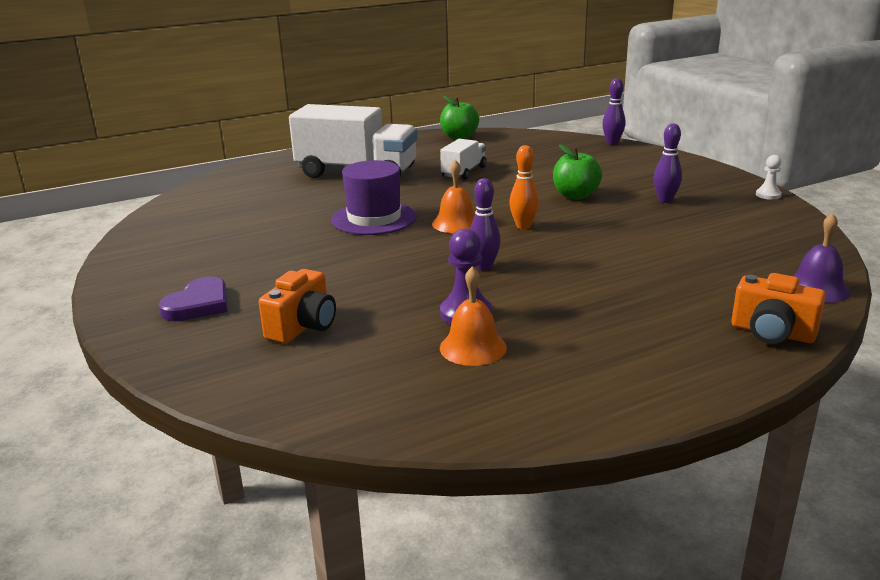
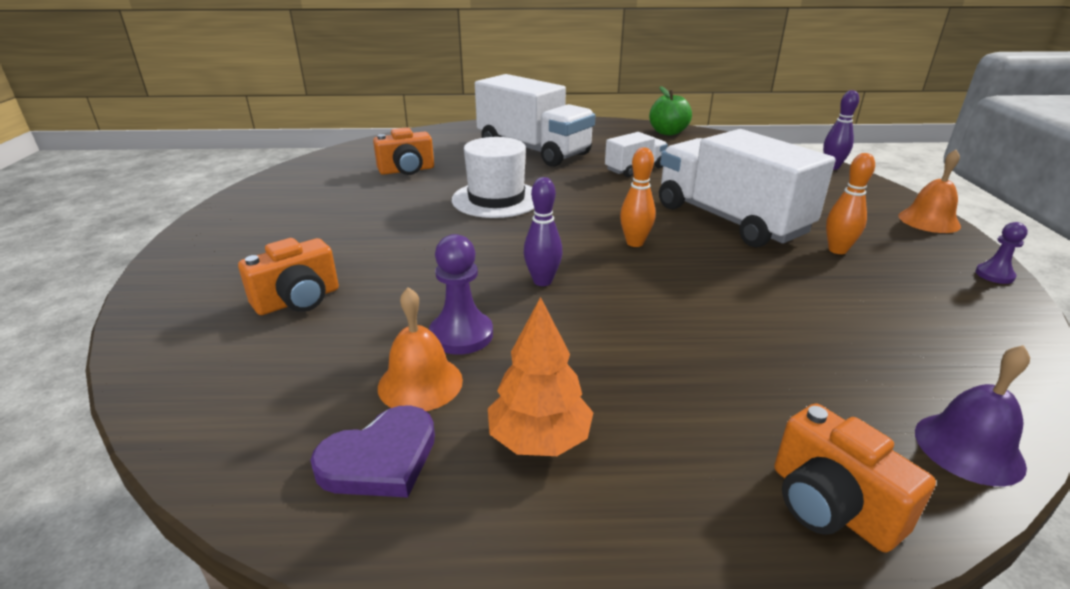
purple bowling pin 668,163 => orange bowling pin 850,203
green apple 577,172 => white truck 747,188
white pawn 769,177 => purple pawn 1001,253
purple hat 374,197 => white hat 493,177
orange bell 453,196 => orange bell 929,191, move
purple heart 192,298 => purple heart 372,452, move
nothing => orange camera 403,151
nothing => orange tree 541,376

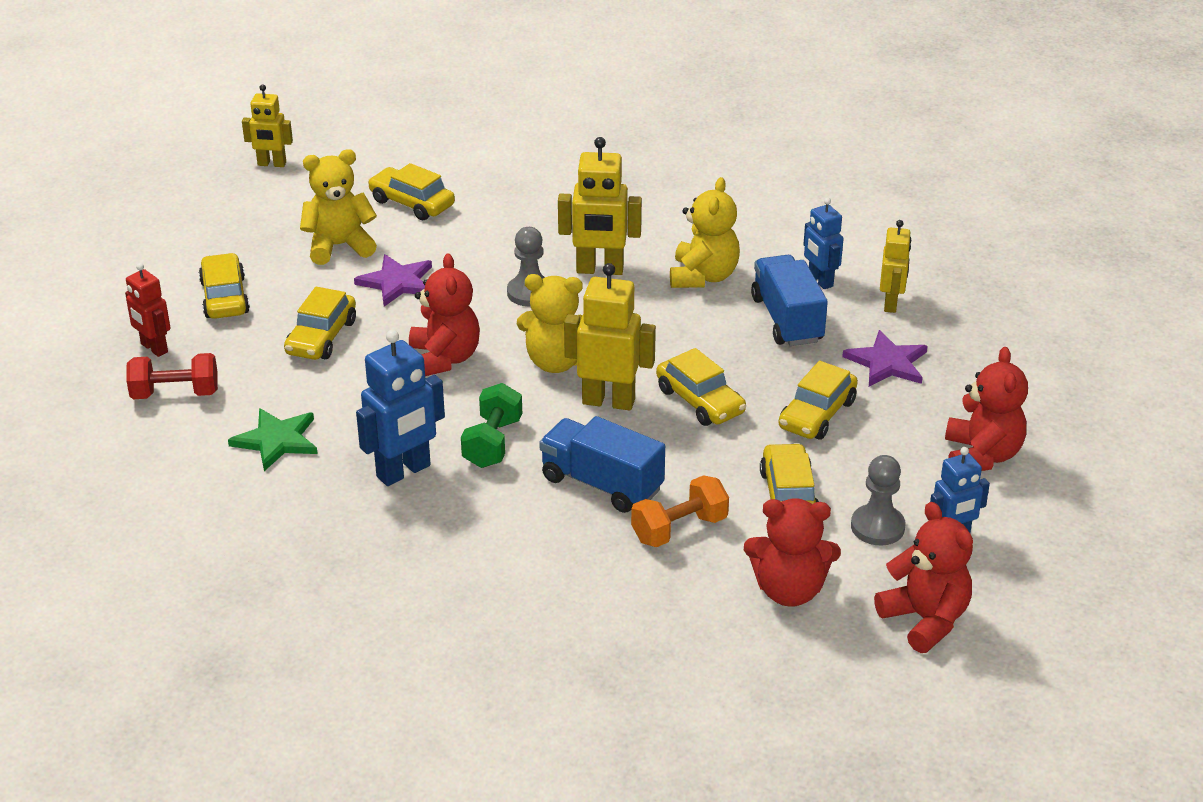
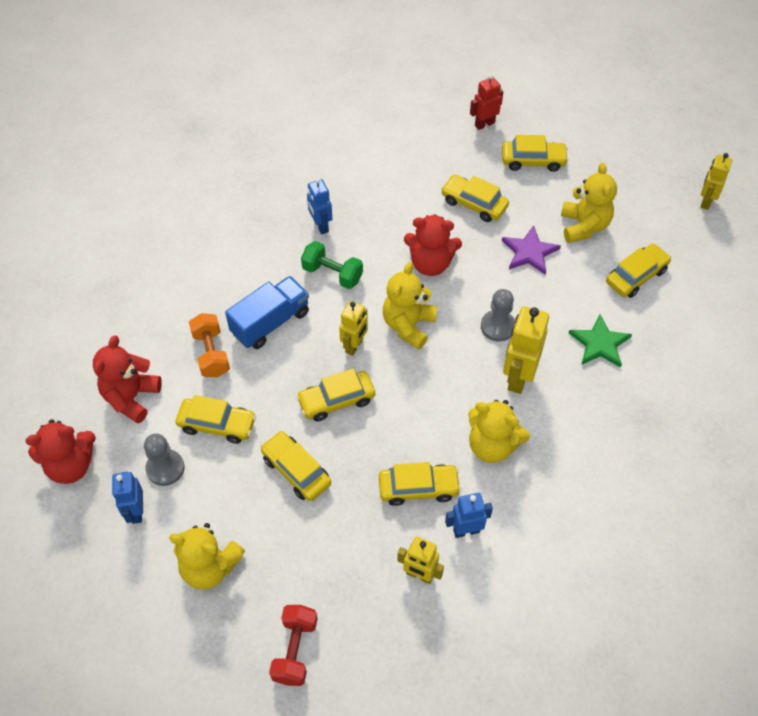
blue truck 789,300 => yellow car 420,484
yellow robot 610,336 => yellow robot 353,328, x0.64
blue robot 400,408 => blue robot 319,206, x0.64
purple star 885,358 => nothing
red teddy bear 986,409 => yellow teddy bear 207,556
red dumbbell 172,376 => red dumbbell 293,645, move
green star 273,439 => green star 600,341, move

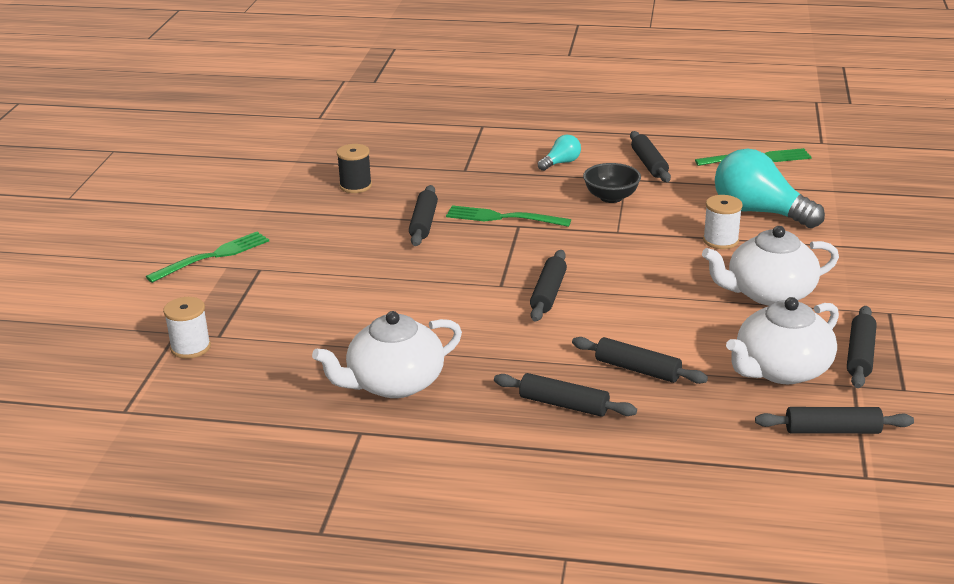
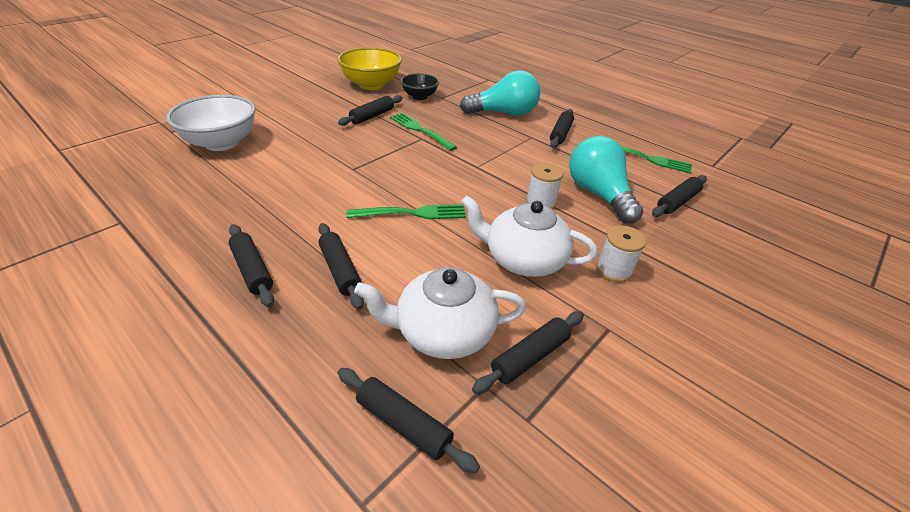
turquoise light bulb 559,153 => turquoise light bulb 500,93, x2.07
black spool 354,168 => yellow bowl 369,68
black bowl 612,183 => black bowl 420,86, move
green fork 207,257 => green fork 406,211, move
black rolling pin 548,286 => black rolling pin 679,196, move
white spool 187,328 => white spool 621,254, move
white teapot 387,354 => nothing
nothing => white bowl 210,123

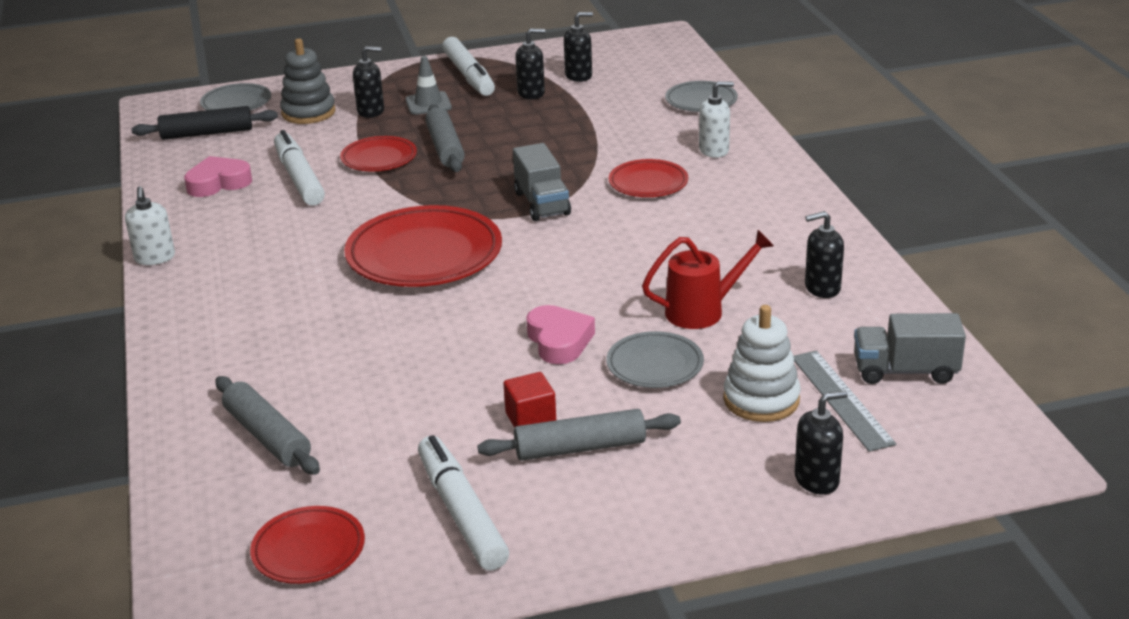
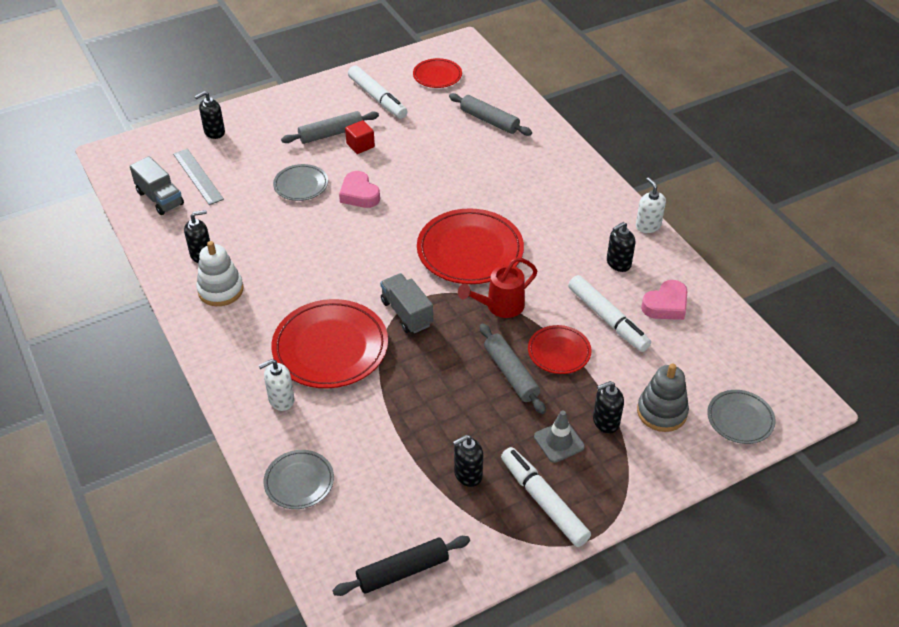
black soap dispenser 578,47 => black soap dispenser 621,247, move
black rolling pin 205,123 => black rolling pin 401,566, move
red plate 648,178 => red plate 329,343, x1.83
red watering can 708,279 => red watering can 497,287, move
white stacking toy 762,363 => white stacking toy 220,273, move
grey truck 910,348 => grey truck 157,185, 60 degrees clockwise

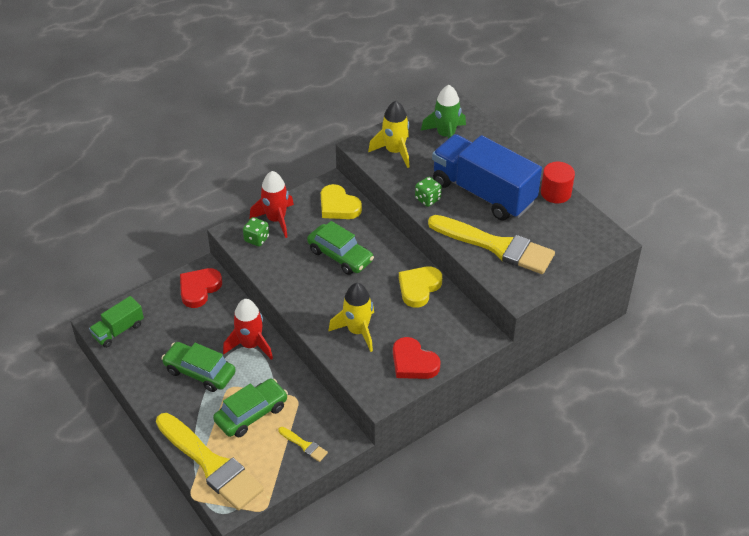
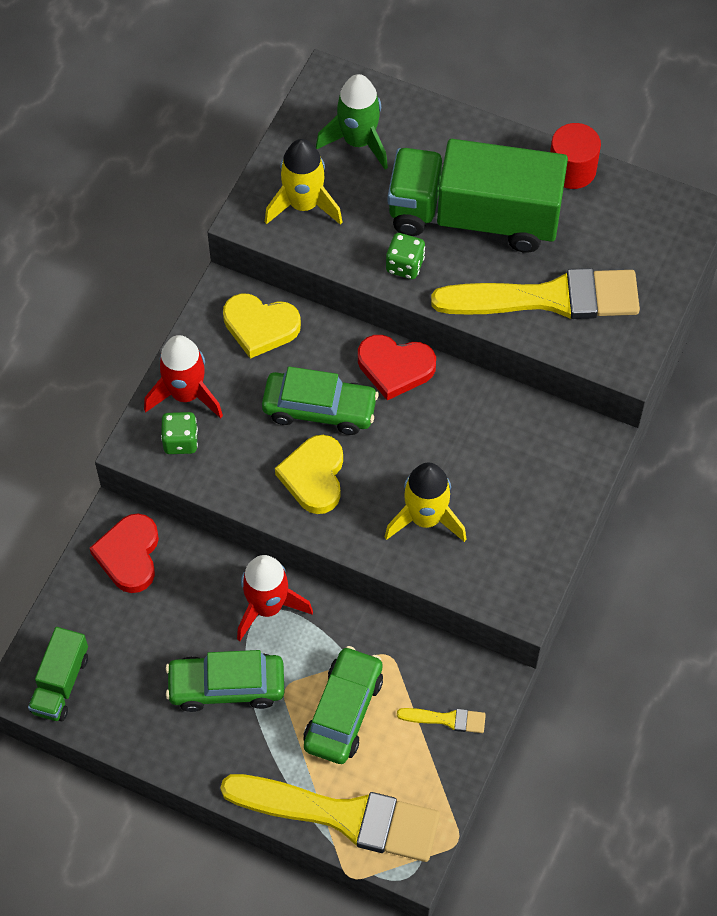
blue truck 487,177 => green truck 478,196
yellow heart 420,287 => yellow heart 309,474, move
red heart 417,358 => red heart 397,367, move

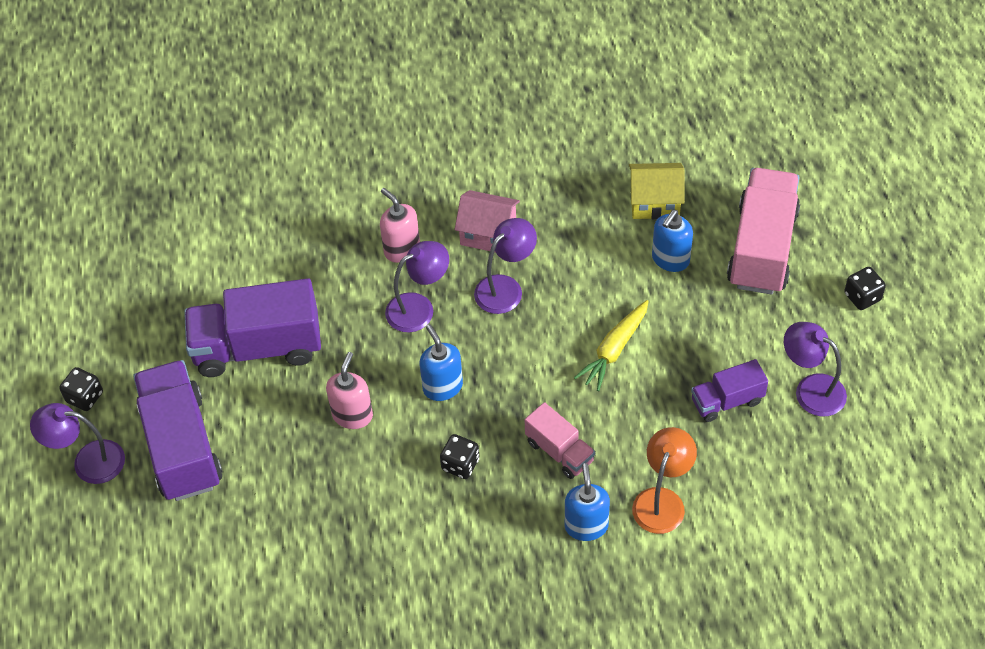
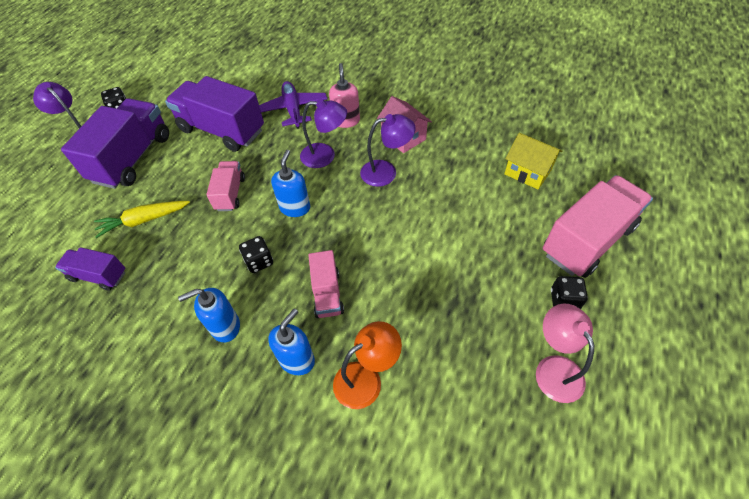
blue soap dispenser 672,241 => blue soap dispenser 209,315, move
black dice 865,288 => black dice 569,292, move
yellow carrot 611,345 => yellow carrot 142,219, move
purple lamp 815,369 => pink lamp 565,353
pink soap dispenser 349,390 => pink truck 225,186
purple truck 729,390 => purple truck 90,268, move
nothing => purple plane 293,105

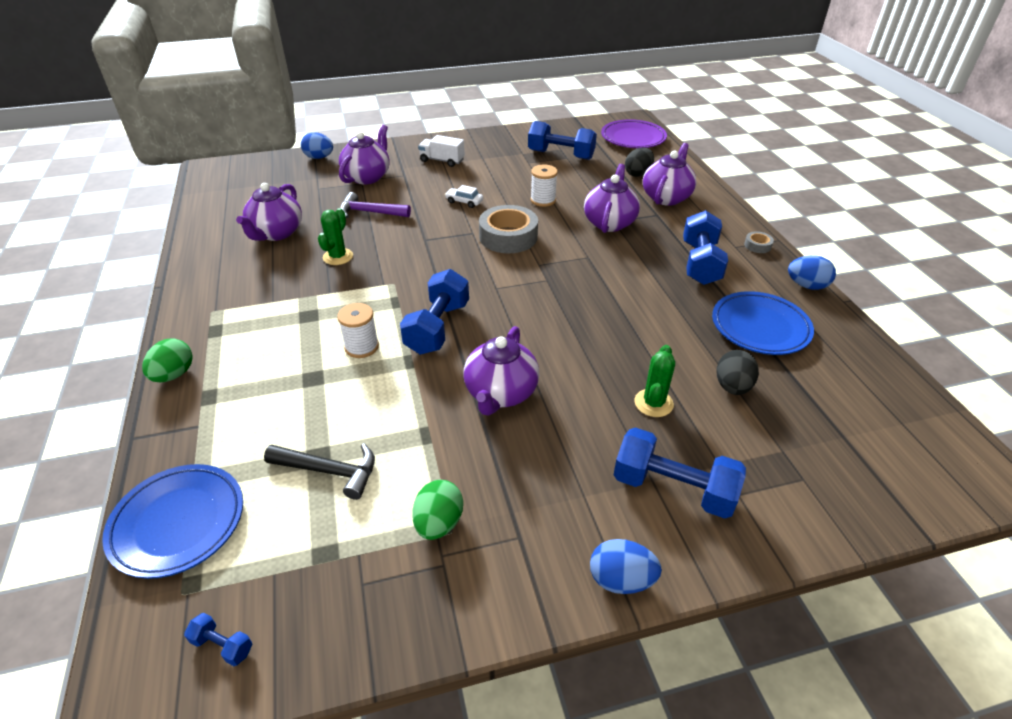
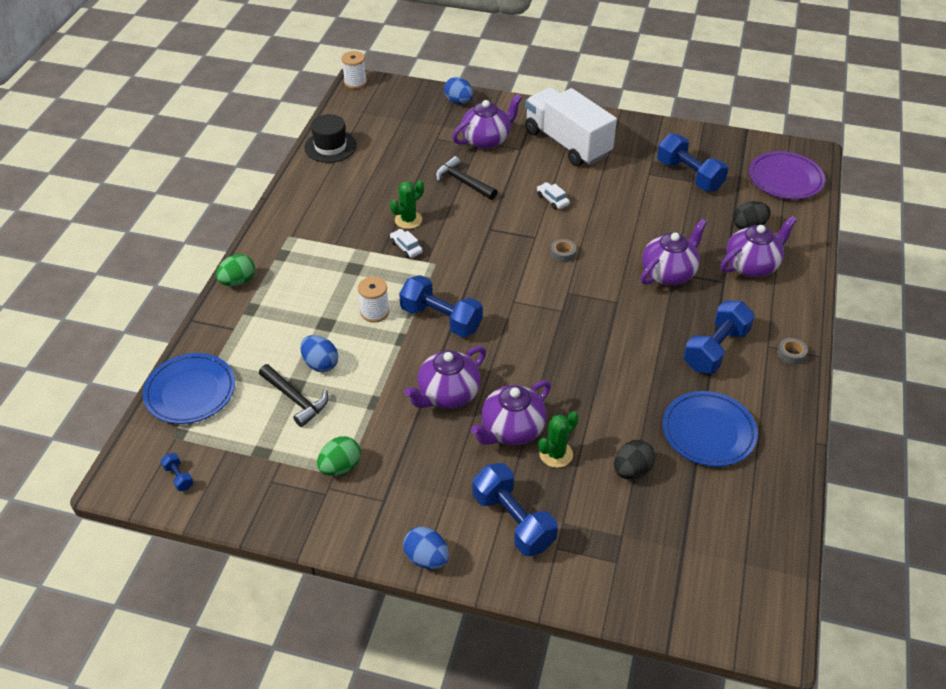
white truck 441,151 => white truck 571,126, x2.08
white spool 544,185 => white spool 354,70, move
purple teapot 269,212 => purple teapot 511,412, move
purple hammer 375,205 => black hammer 466,178
grey tape 508,229 => grey tape 563,250, x0.44
blue egg 812,272 => blue egg 319,353, move
blue dumbbell 434,312 => blue dumbbell 441,306, 75 degrees clockwise
nothing => black hat 330,138
nothing => white car 406,243

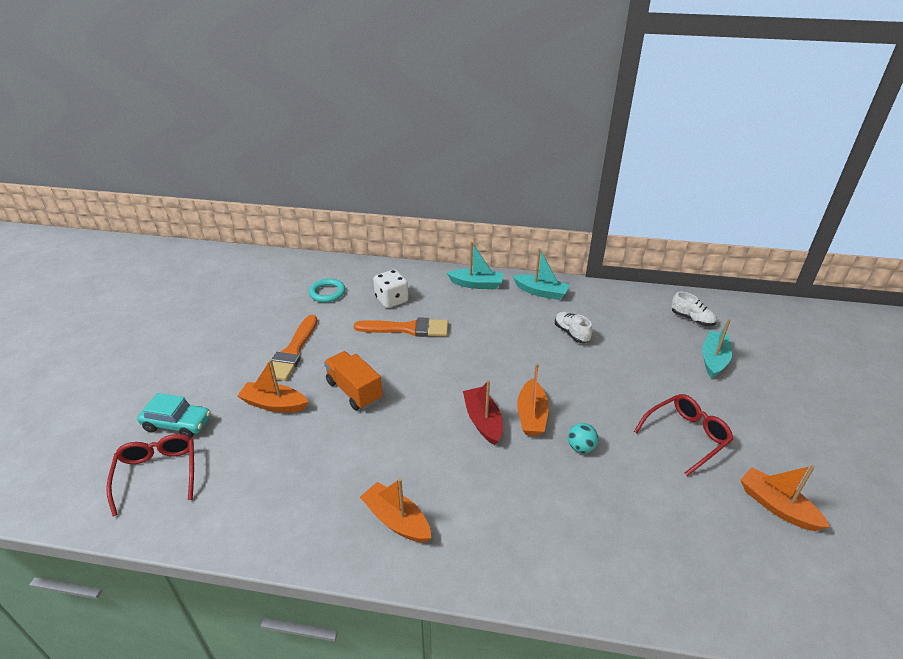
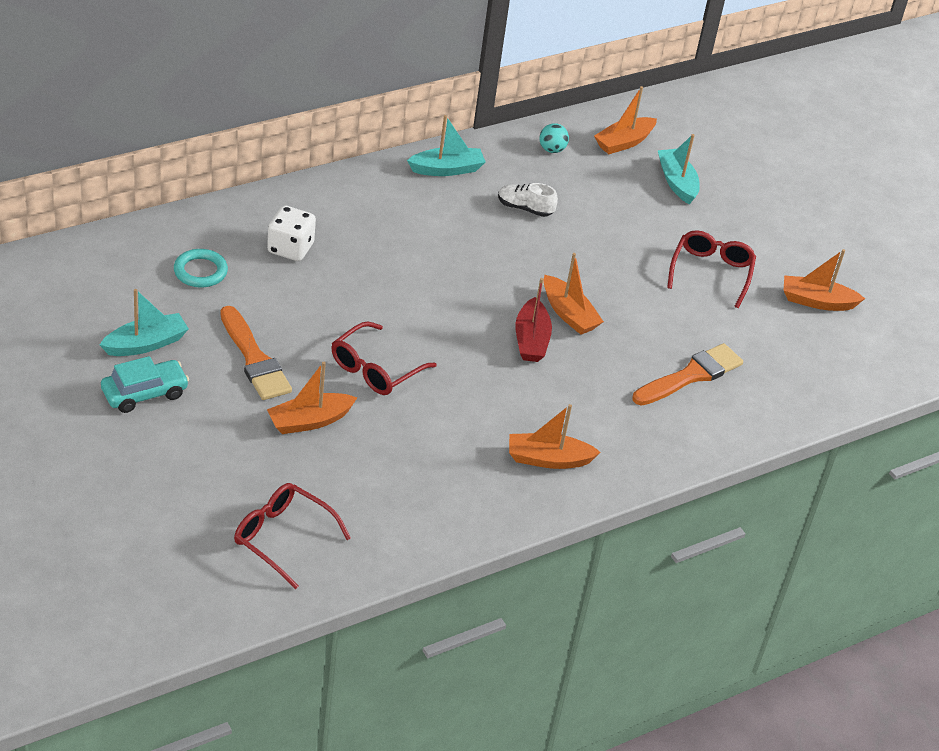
turquoise boat 475,265 => turquoise boat 144,322, move
white shoe 694,309 => orange boat 625,120
orange brush 401,327 => orange brush 687,374, move
orange truck 353,380 => red glasses 384,358
red boat 483,412 => red boat 533,320, 120 degrees counterclockwise
turquoise car 174,415 => turquoise car 145,384, move
turquoise ball 583,438 => turquoise ball 554,138, move

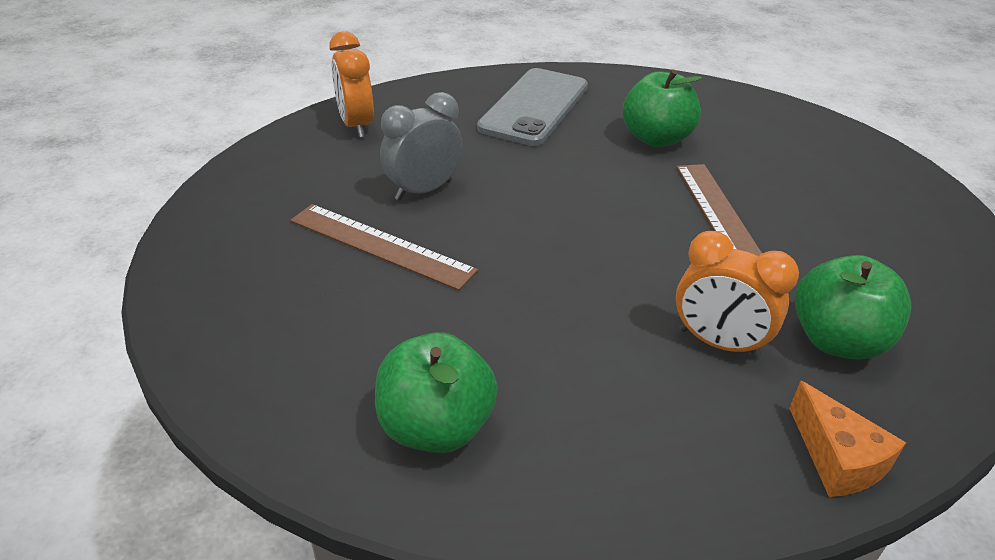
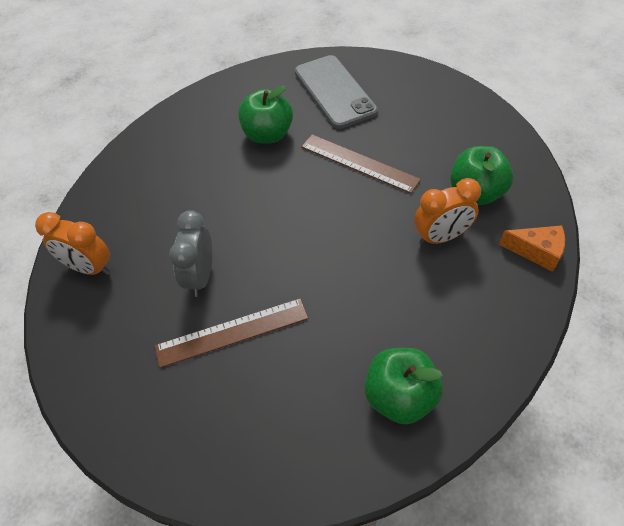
grey phone 532,107 => grey phone 336,92, move

